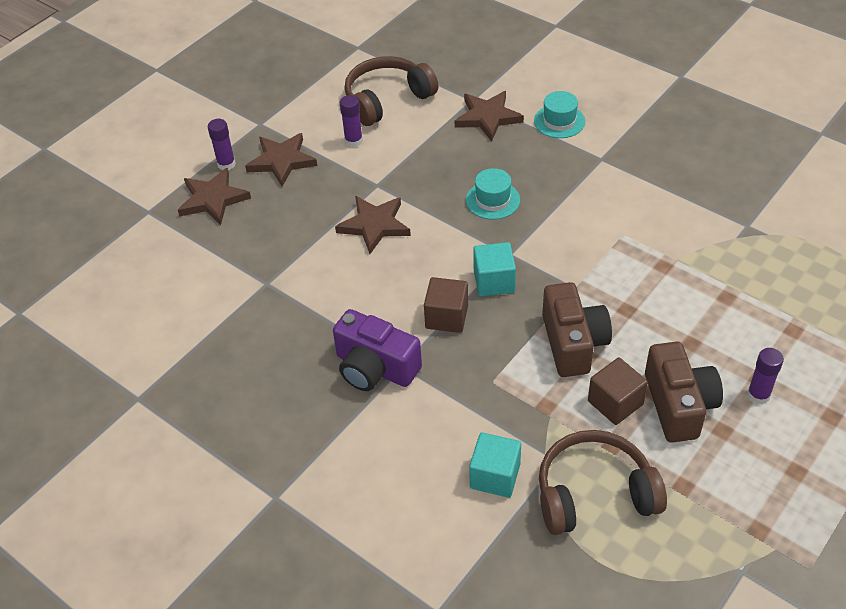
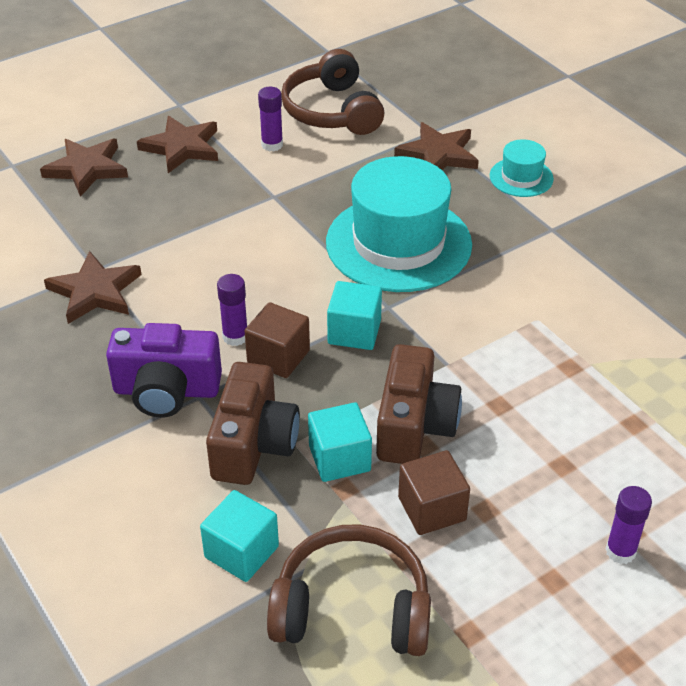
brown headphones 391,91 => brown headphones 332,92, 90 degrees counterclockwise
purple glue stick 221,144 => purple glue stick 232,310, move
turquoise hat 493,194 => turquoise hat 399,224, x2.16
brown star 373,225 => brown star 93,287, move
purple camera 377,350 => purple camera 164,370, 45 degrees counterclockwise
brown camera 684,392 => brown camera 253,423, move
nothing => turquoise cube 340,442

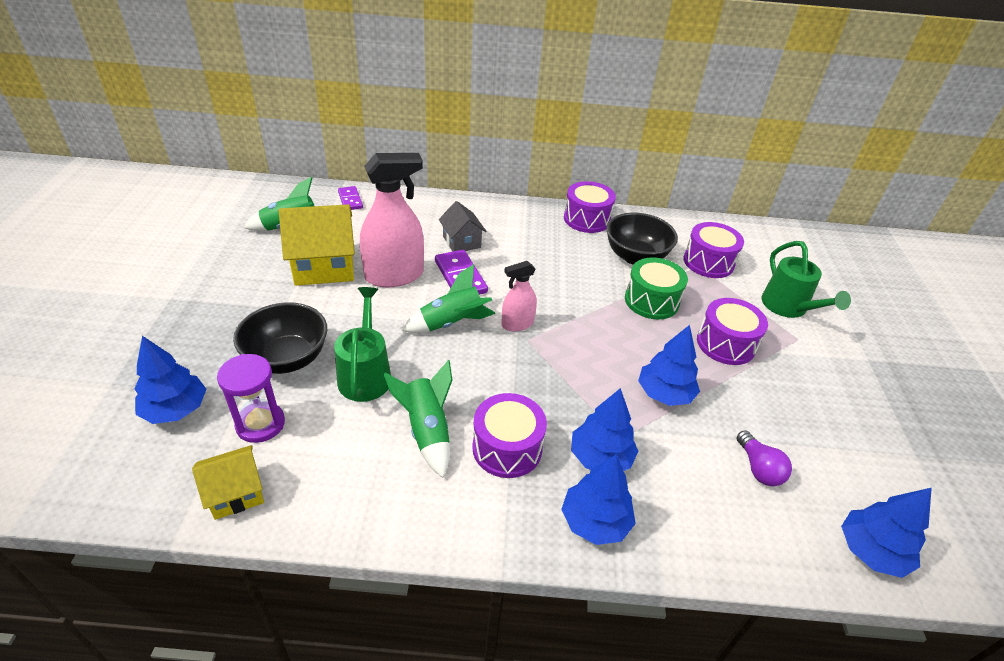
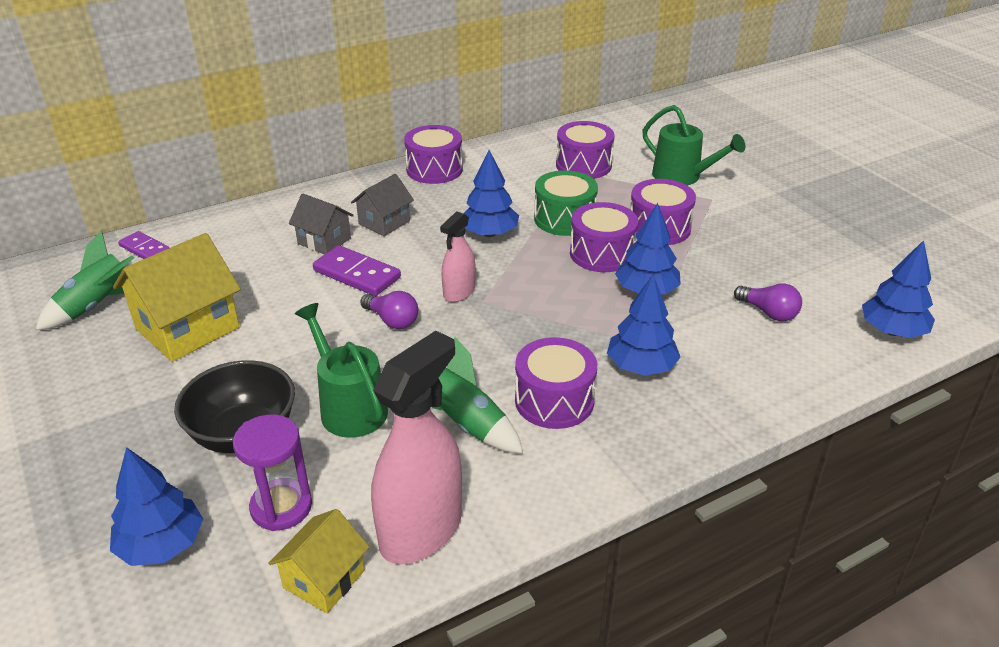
pink spray bottle 392,220 => pink spray bottle 416,447, move
black bowl 642,239 => nothing
green rocket 448,298 => purple light bulb 389,310
blue tree 598,499 => blue tree 491,193, move
nothing => grey house 382,205
nothing => purple drum 604,237

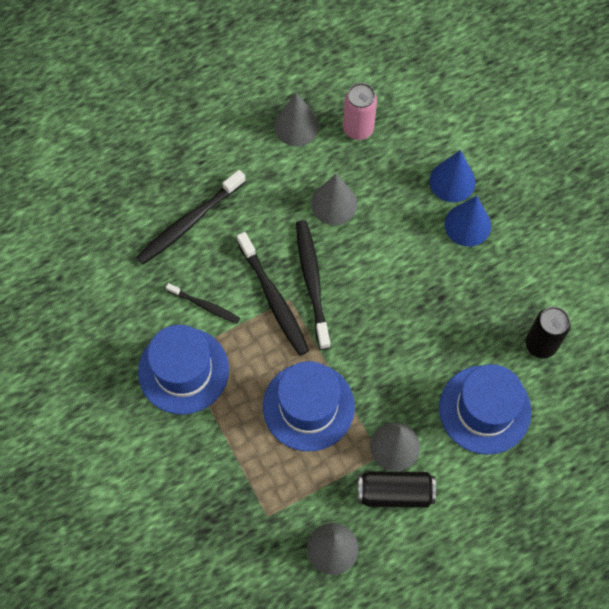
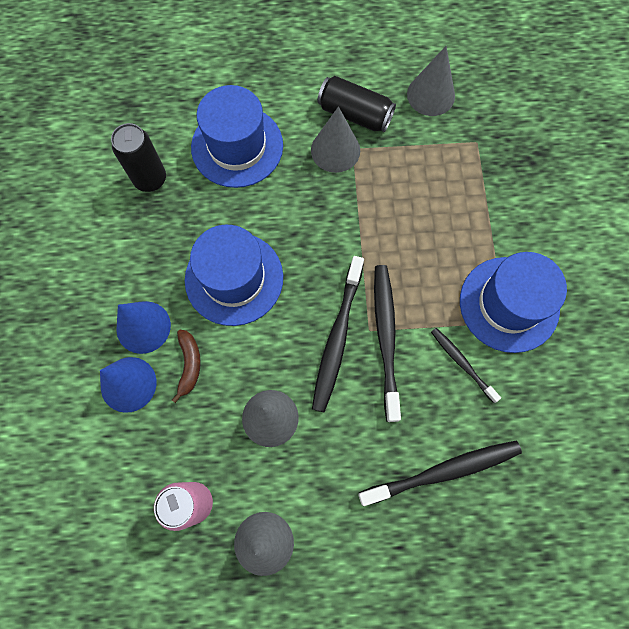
blue hat 309,406 => blue hat 234,275, move
nothing => brown banana 186,366

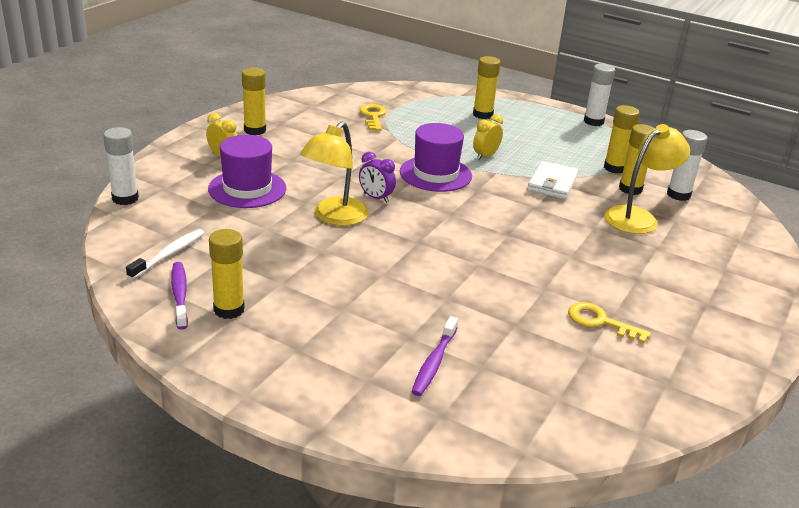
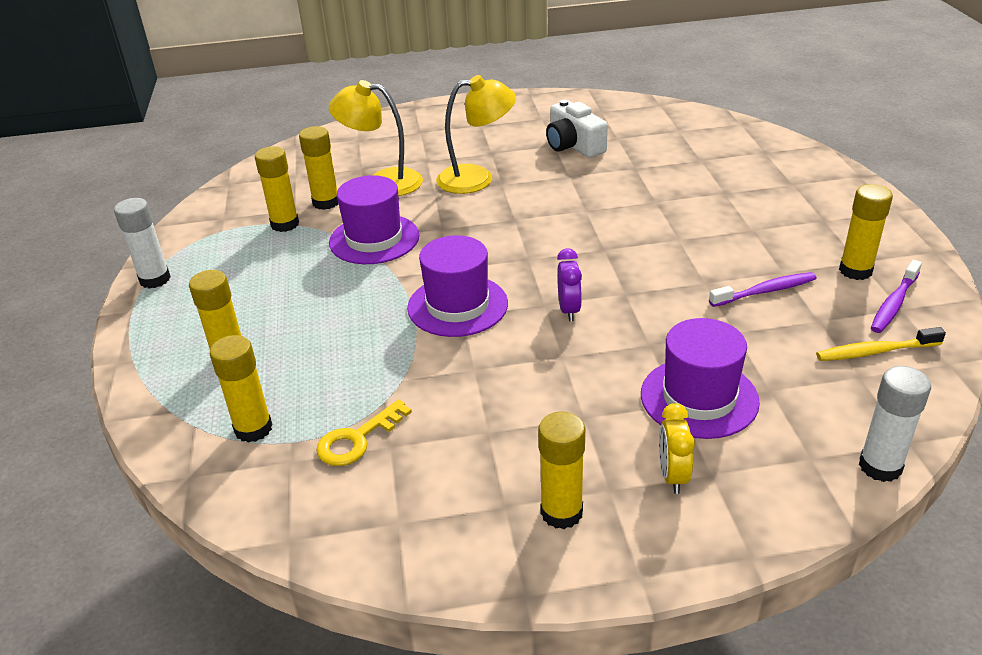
yellow clock 488,137 => nothing
yellow lamp 334,174 => yellow lamp 476,134, move
white glue stick 687,165 => nothing
white wallet 553,180 => purple hat 374,219
white toothbrush 165,254 => yellow toothbrush 881,344
yellow key 609,322 => white camera 577,129
purple toothbrush 435,356 => purple toothbrush 763,289, move
nothing => yellow glue stick 241,389

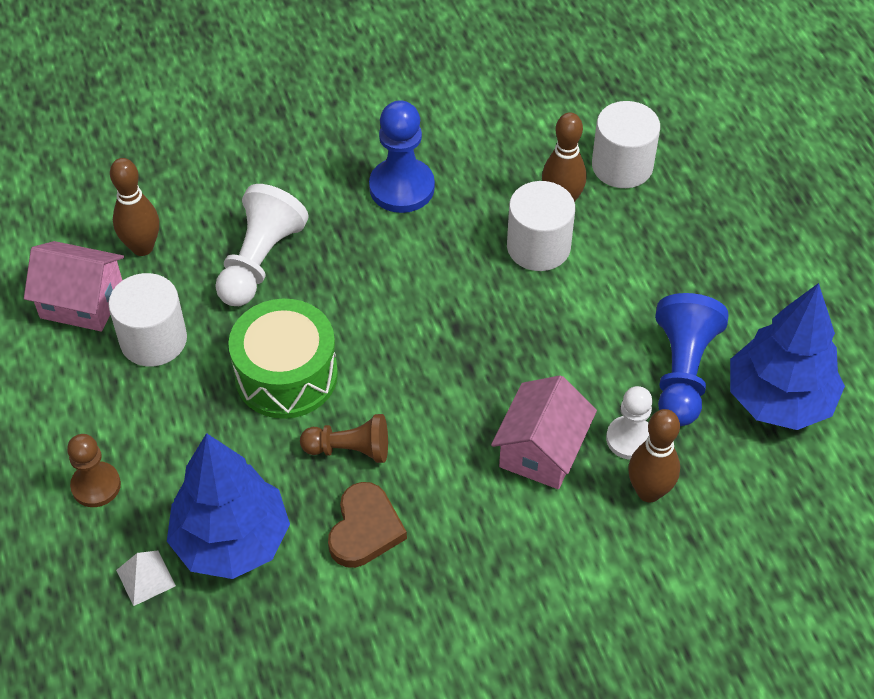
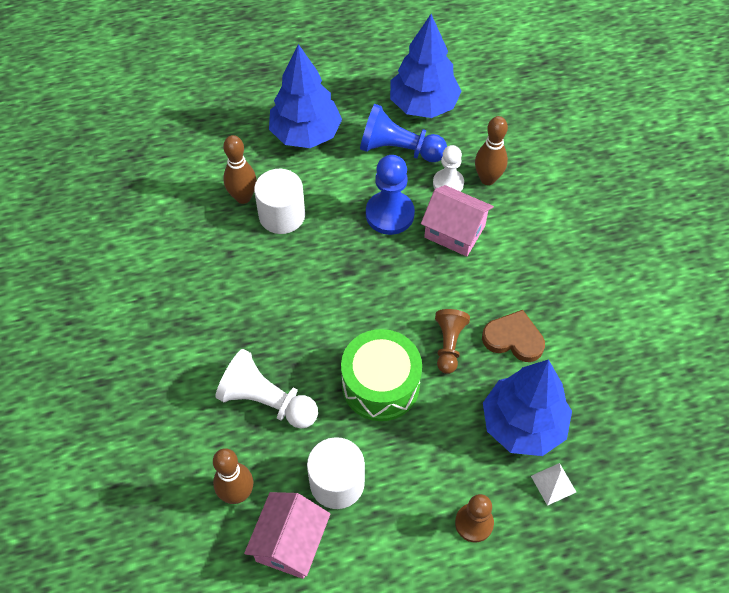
blue pawn 402,156 => blue pawn 390,195, move
white cylinder 626,144 => nothing
nothing => blue tree 305,96

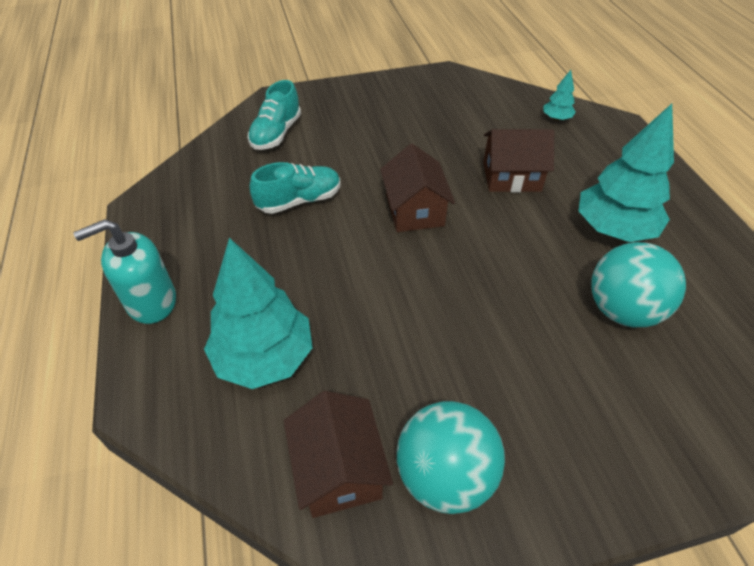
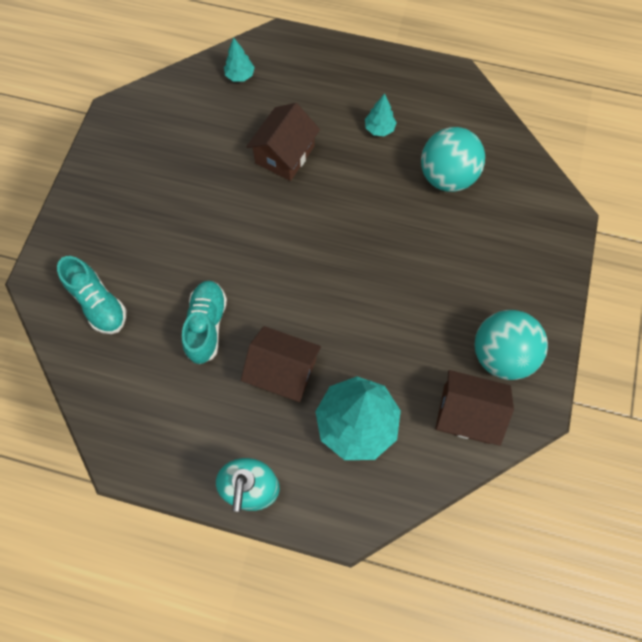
turquoise tree 626,173 => turquoise tree 381,114, x0.45
brown house 417,188 => brown house 281,364, move

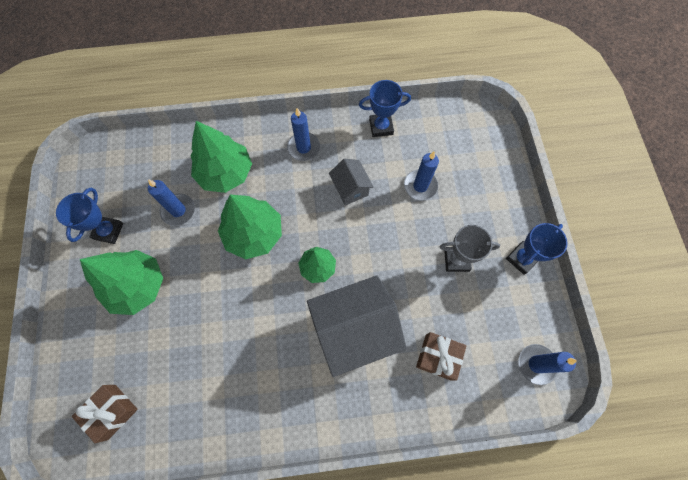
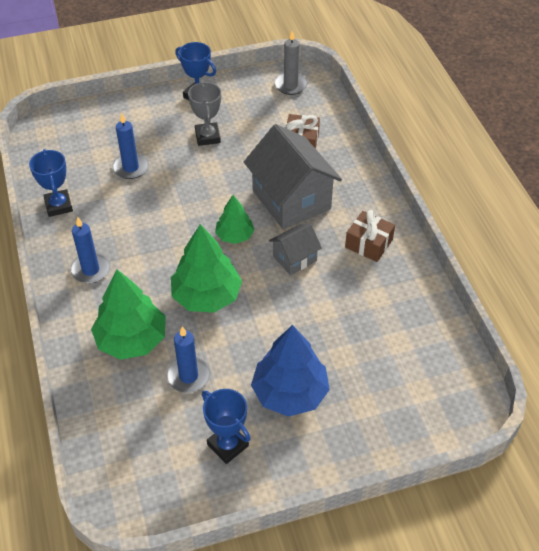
grey house 351,182 => grey house 295,249, move
blue trophy 89,216 => blue trophy 226,426, 45 degrees clockwise
green tree 121,282 => blue tree 290,371
blue candle 547,364 => grey candle 291,63
brown gift 105,414 => brown gift 370,236, move

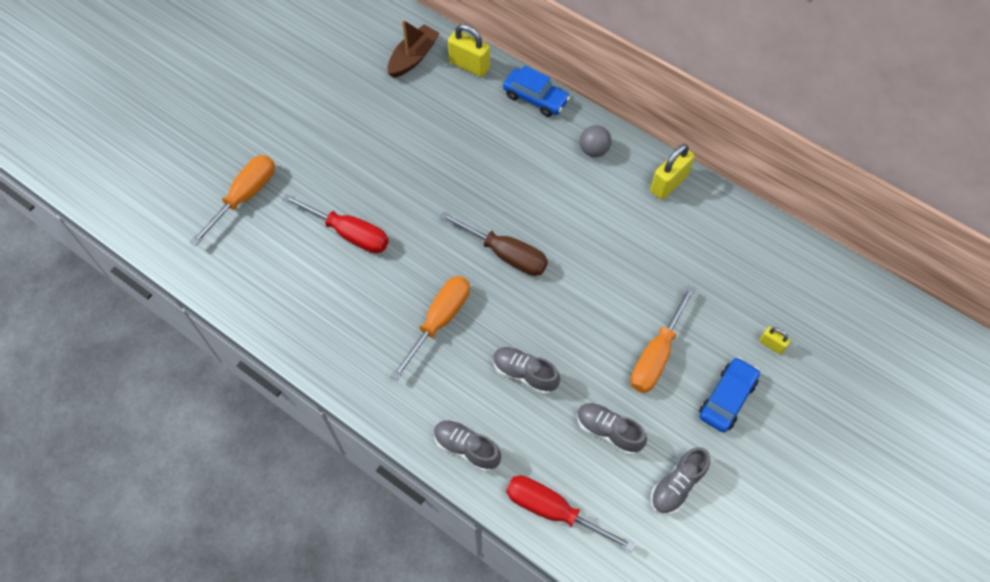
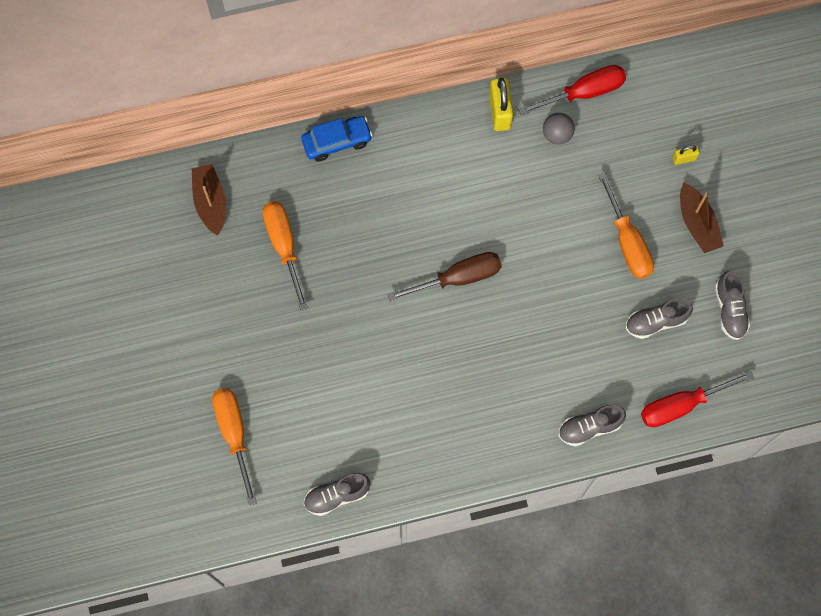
yellow padlock 469,50 => nothing
grey ball 596,141 => grey ball 559,129, move
red screwdriver 336,223 => red screwdriver 572,90, move
orange screwdriver 430,328 => orange screwdriver 285,256, move
grey shoe 526,370 => grey shoe 337,494, move
blue car 729,395 => brown boat 702,217

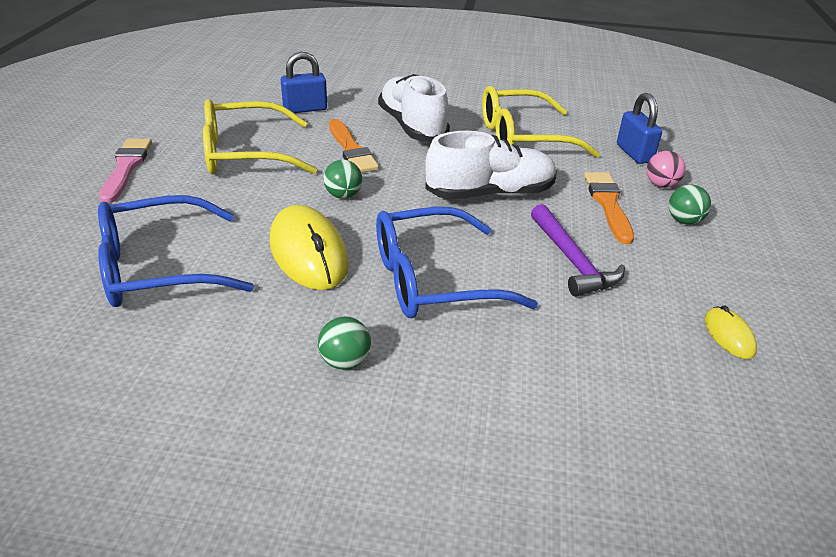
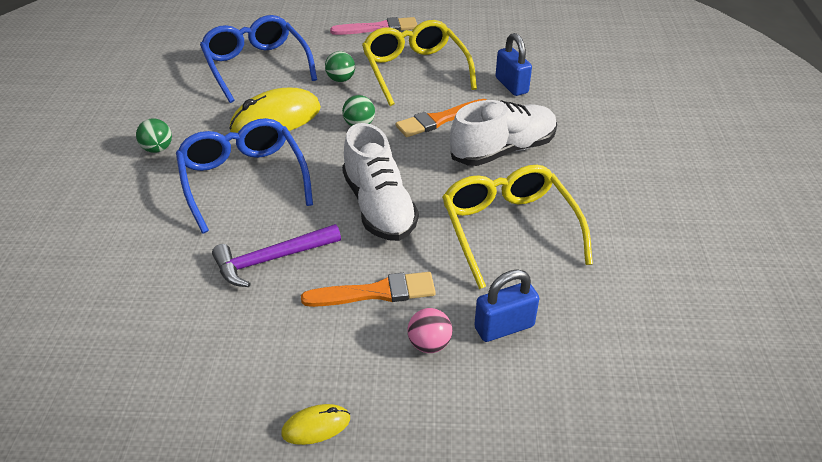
green ball 690,204 => green ball 340,66, move
yellow mouse 730,332 => yellow mouse 315,424, move

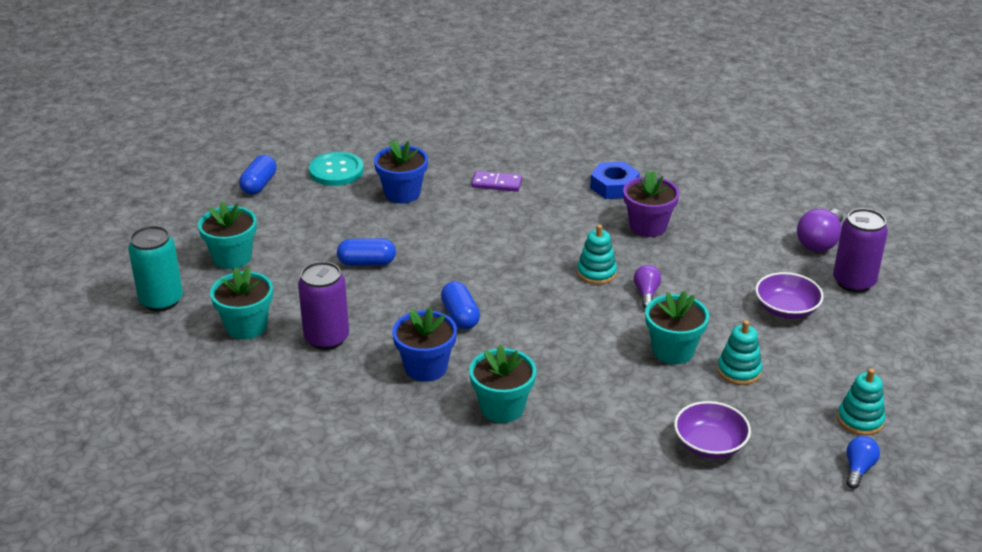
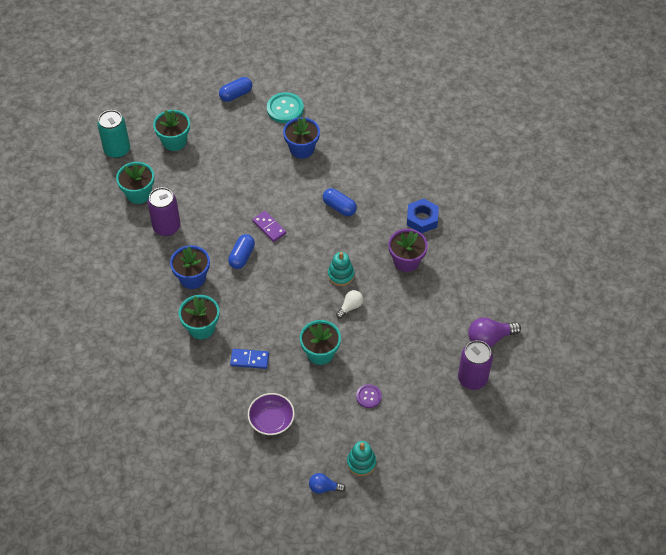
purple domino 497,181 => purple domino 269,226, move
blue capsule 366,252 => blue capsule 340,202, move
purple light bulb 647,287 => white light bulb 349,304
purple bowl 789,295 => nothing
turquoise stacking toy 739,352 => nothing
blue light bulb 863,462 => blue light bulb 327,483, 150 degrees counterclockwise
nothing => blue domino 249,359
nothing => purple button 369,396

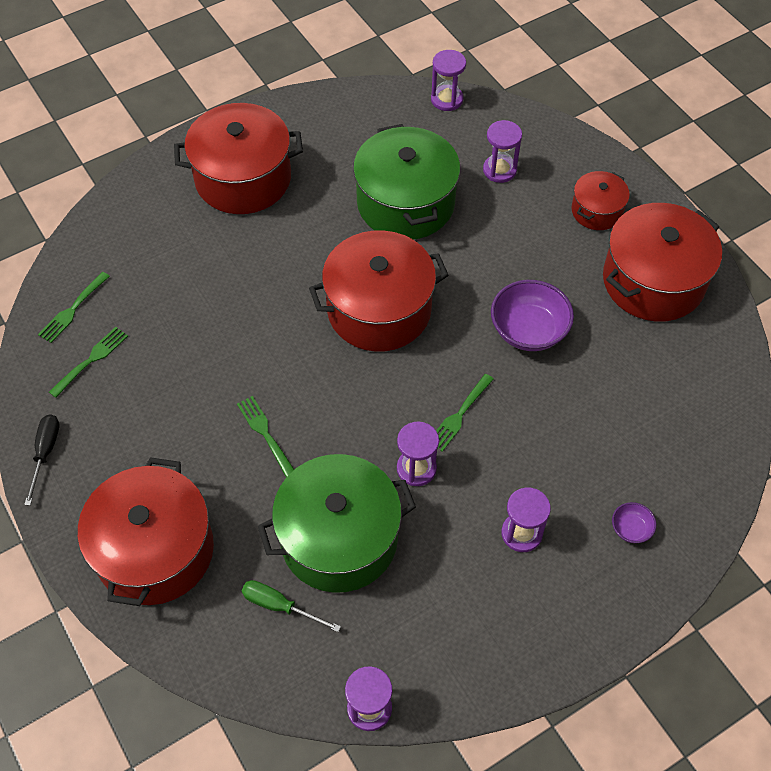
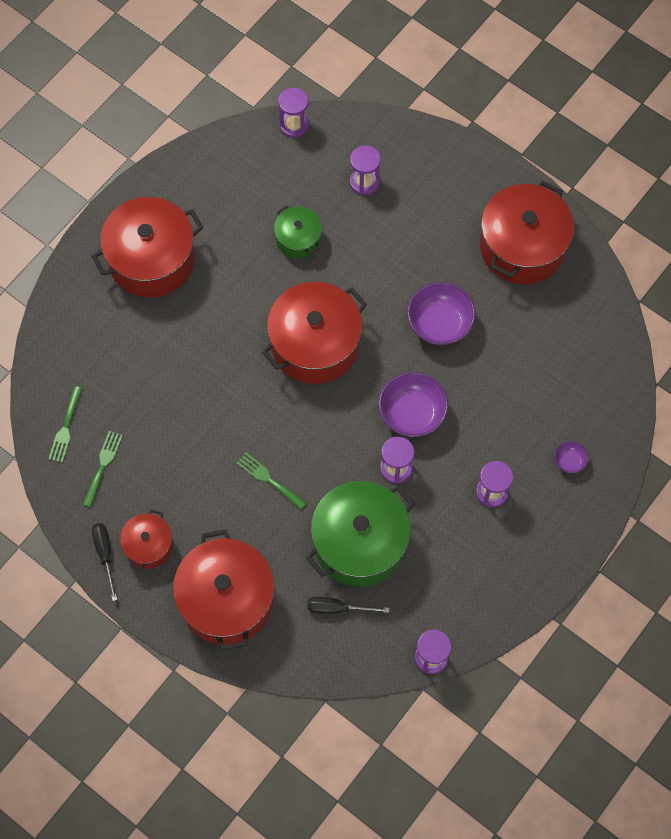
green pot 406,182 => green pot 298,232, x0.53
red pot 601,200 => red pot 146,539, move
green fork 465,413 => purple bowl 413,404
green screwdriver 291,606 => black screwdriver 348,605

